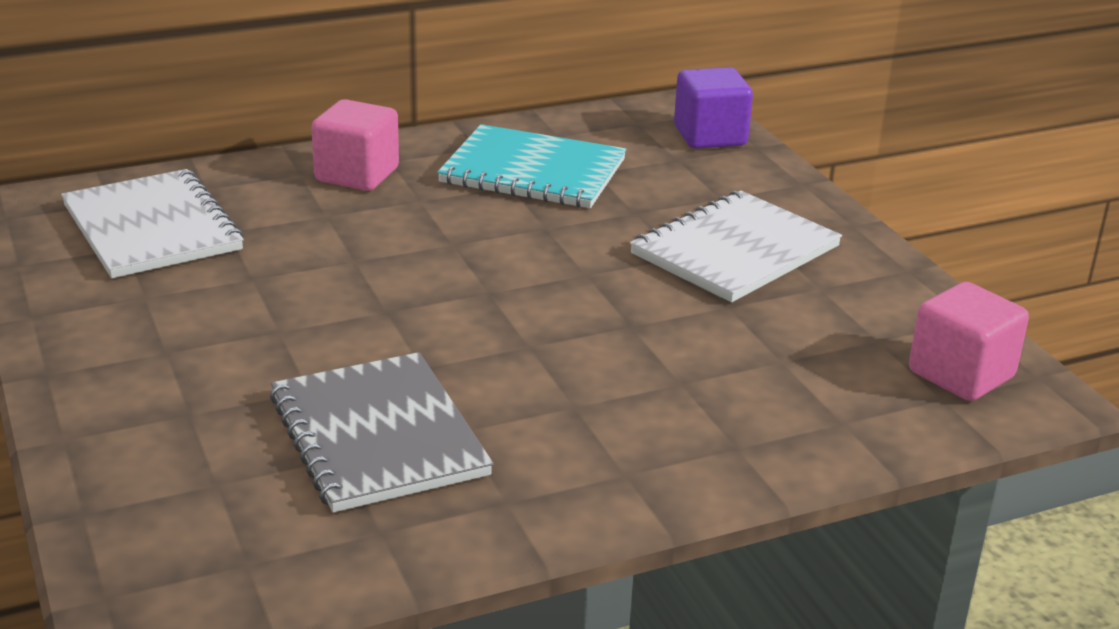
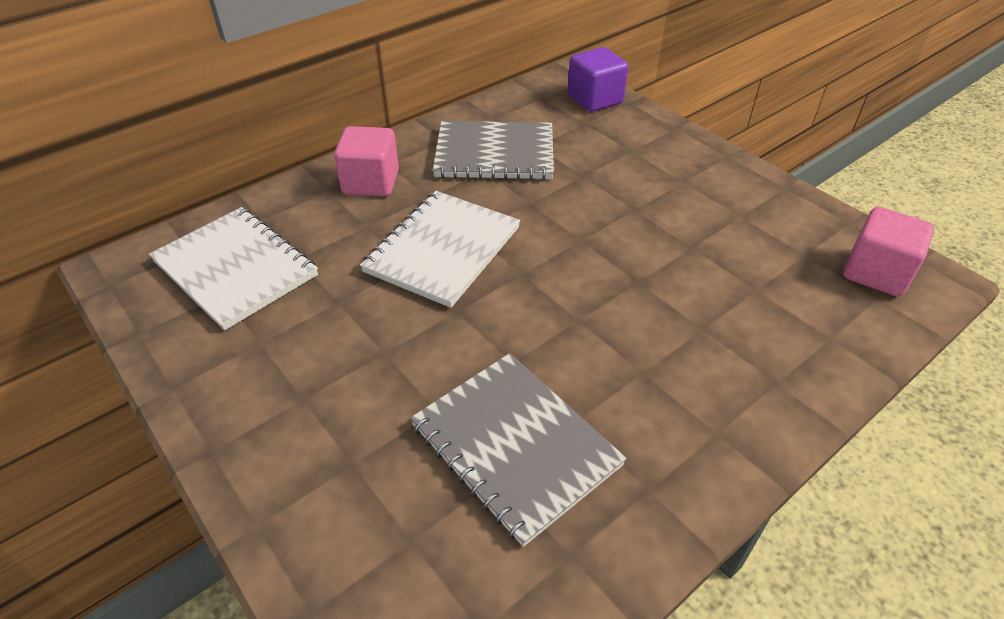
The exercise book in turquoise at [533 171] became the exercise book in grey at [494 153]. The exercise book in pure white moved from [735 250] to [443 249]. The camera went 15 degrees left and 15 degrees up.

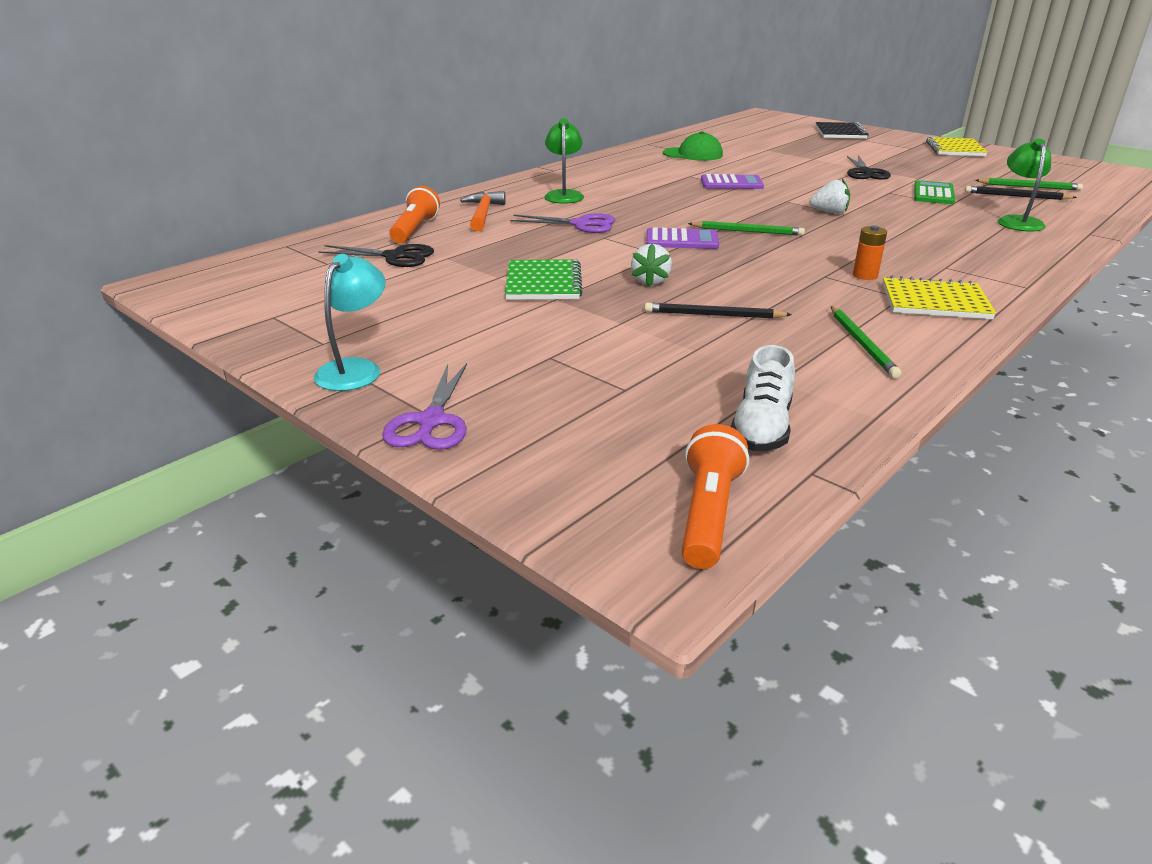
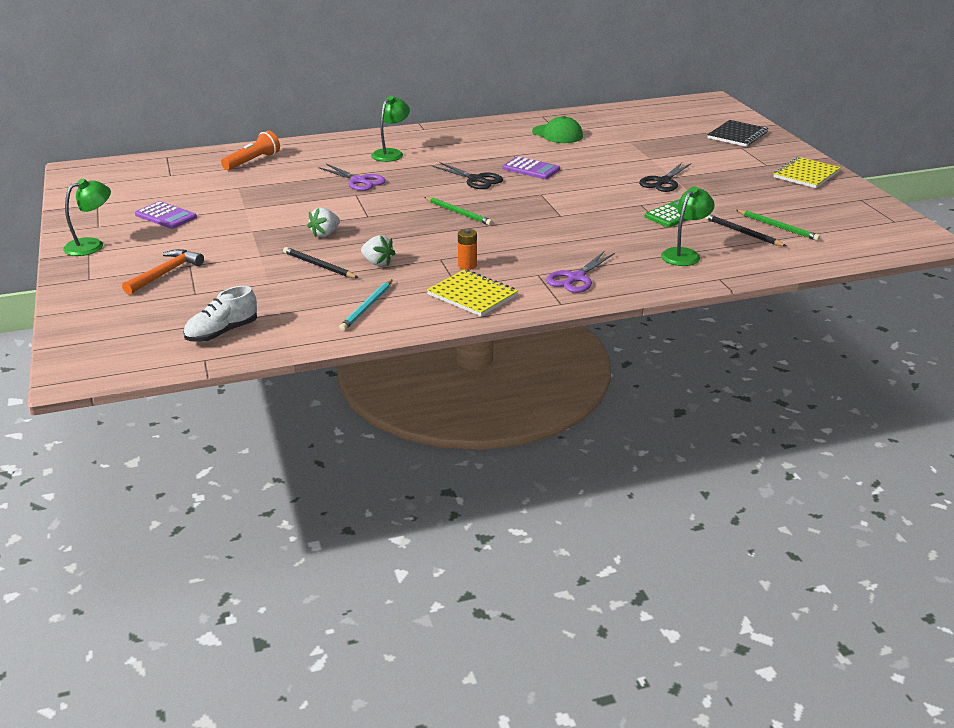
The toy strawberry in pure white moved from [829 212] to [377 263]. The carpenter's hammer in orange-coloured moved from [483 214] to [165 273]. The adding machine in violet moved from [681 240] to [166 216]. The shears in black moved from [395 257] to [476 179]. The reading lamp in turquoise at [355 369] became the reading lamp in emerald at [92 245]. The exercise book in emerald at [543 283] disappeared. The wooden pencil in emerald at [862 344] became the wooden pencil in turquoise at [367 307]. The shears in violet moved from [431 421] to [576 278]. The pocket torch in orange-coloured at [708 514] disappeared. The camera went 30 degrees right and 0 degrees up.

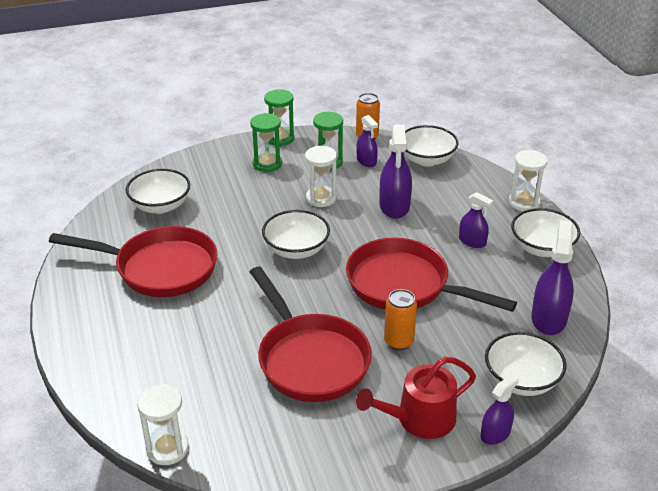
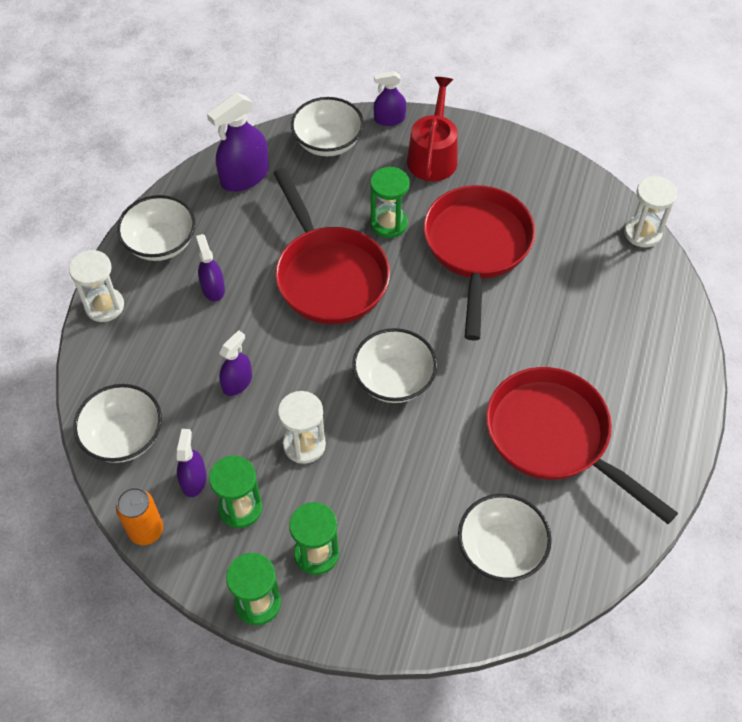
The spray cleaner in violet at [394 206] changed to 0.60 times the size. The soda can in orange-coloured at [398 341] was replaced by the hourglass in emerald at [389 223]. The watering pot in red at [419 419] turned 90 degrees counterclockwise. The camera went 145 degrees left and 20 degrees up.

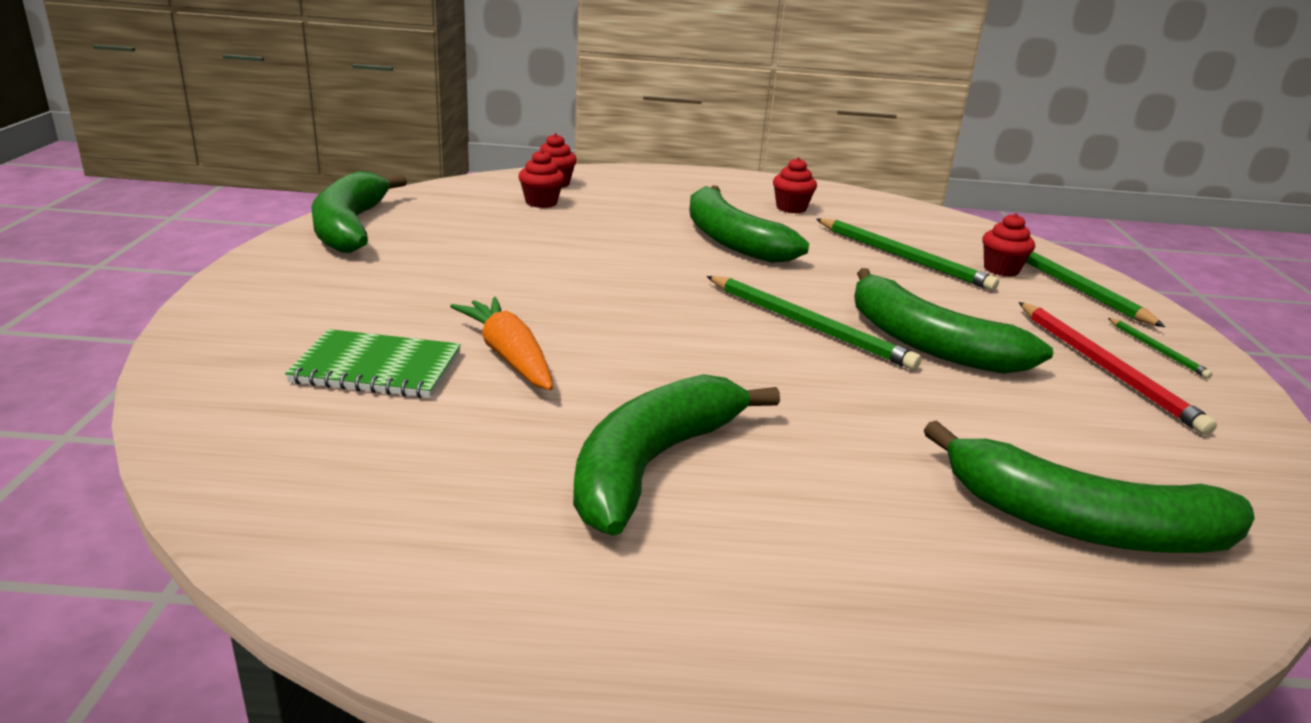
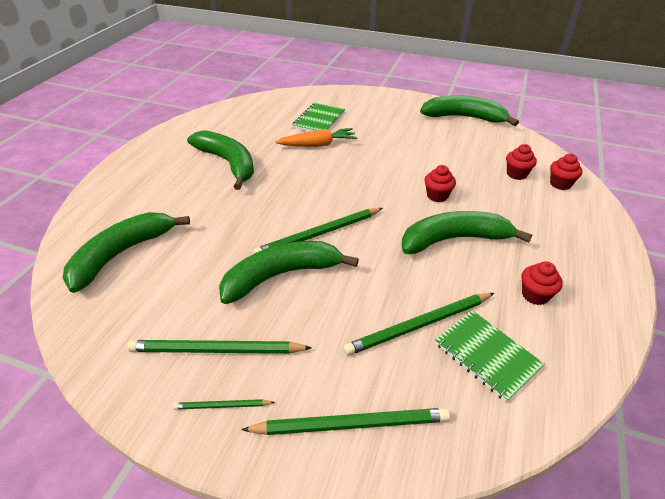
The muffin in red moved from [1001 269] to [437 196]. The wooden pencil in red at [1105 368] became the wooden pencil in emerald at [216 350]. The exercise book in emerald at [486 355] appeared. The camera went 110 degrees right and 15 degrees up.

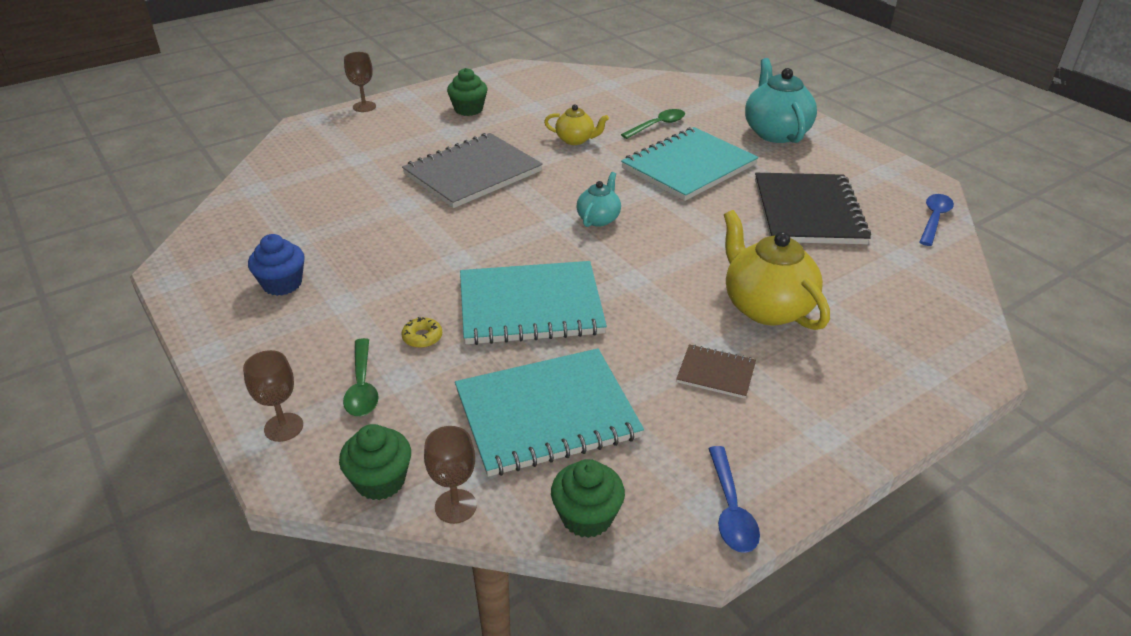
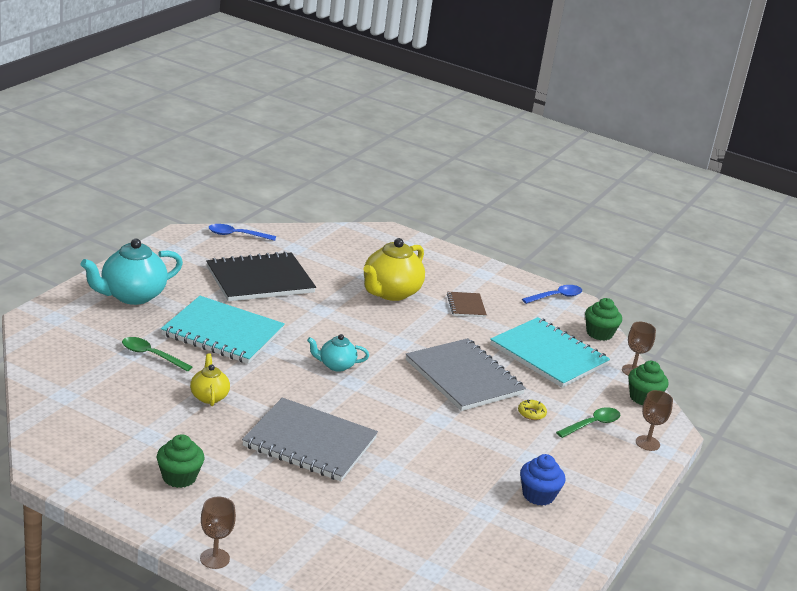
The exercise book in turquoise at [530 306] became the exercise book in grey at [464 377]. The camera went 120 degrees left and 10 degrees down.

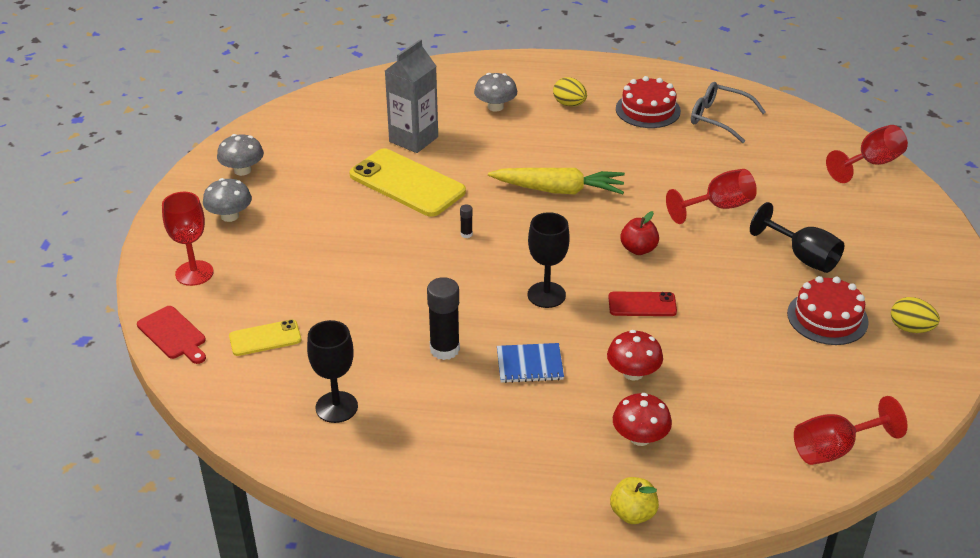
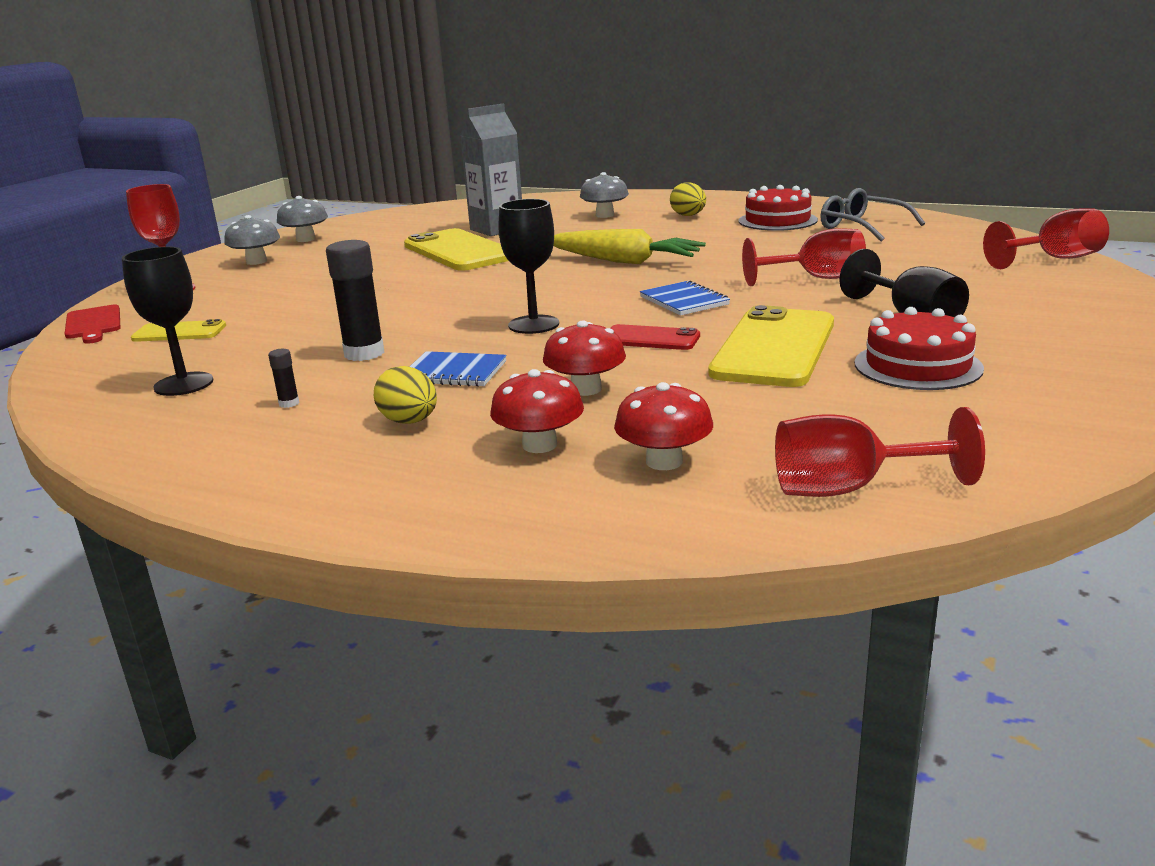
The stick of glue in black moved from [466 234] to [289 403]. The toy apple in red at [638 249] was replaced by the exercise book in royal blue at [684 301]. The egg in yellow moved from [910 328] to [409 421]. The toy apple in yellow at [633 514] disappeared. The mobile phone in yellow at [774 348] appeared. The fungus in red at [664 461] appeared. The camera went 20 degrees right and 15 degrees down.

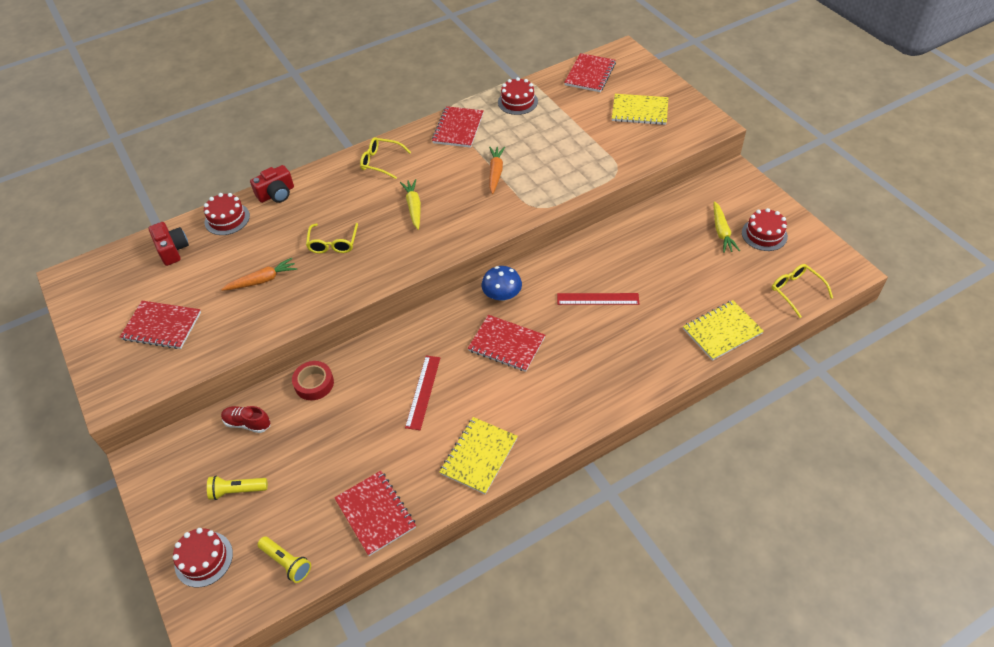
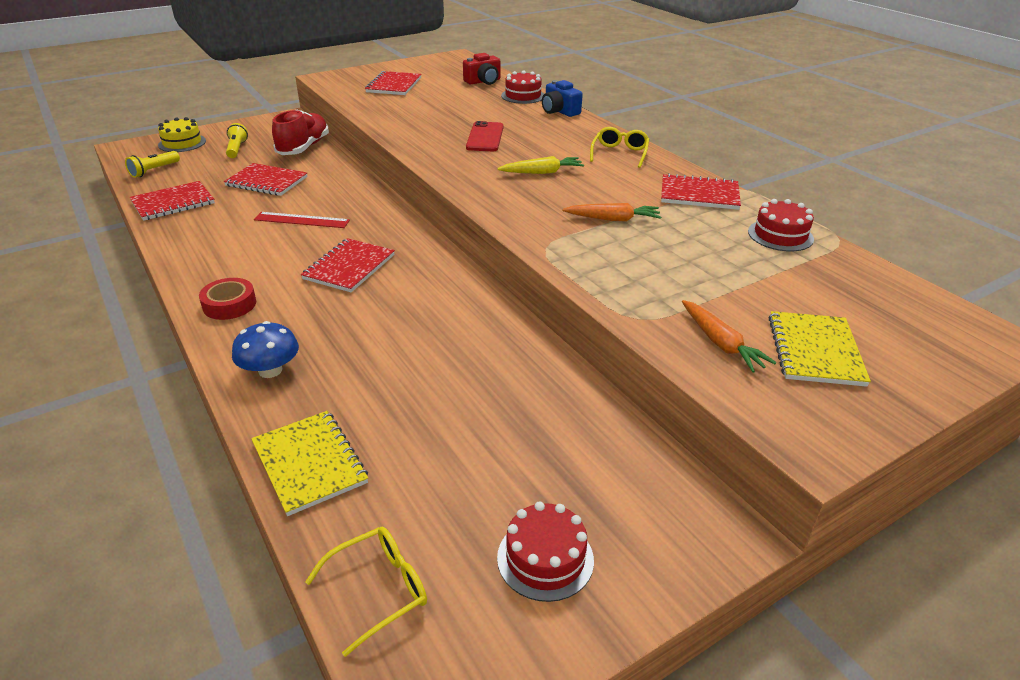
The exercise book in red moved from [590 74] to [266 181]. The camera in red at [276 194] became the camera in royal blue at [559 111]. The root vegetable in yellow at [721 232] disappeared. The spectacles in yellow at [333 243] was replaced by the mobile phone in red at [485 137]. The root vegetable in orange-coloured moved from [262 280] to [721 343]. The fungus in royal blue moved from [502 295] to [270 370]. The straightedge in red at [598 299] disappeared. The tape in red moved from [314 383] to [229 304]. The sneaker in red at [247 423] changed to 1.72 times the size. The exercise book in yellow at [479 456] disappeared. The gateau in red at [204 559] became the gateau in yellow at [182 143]. The camera went 85 degrees right and 15 degrees down.

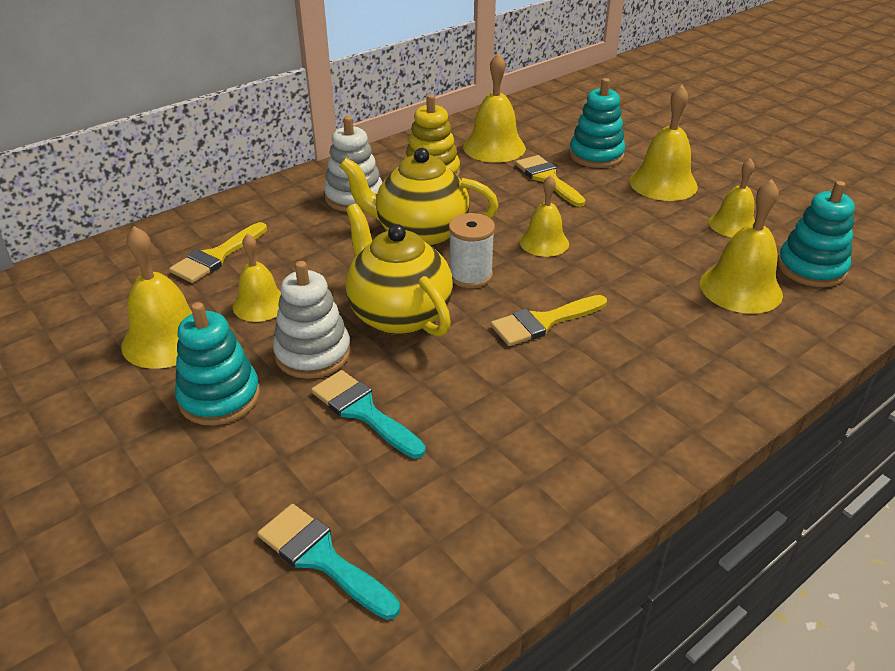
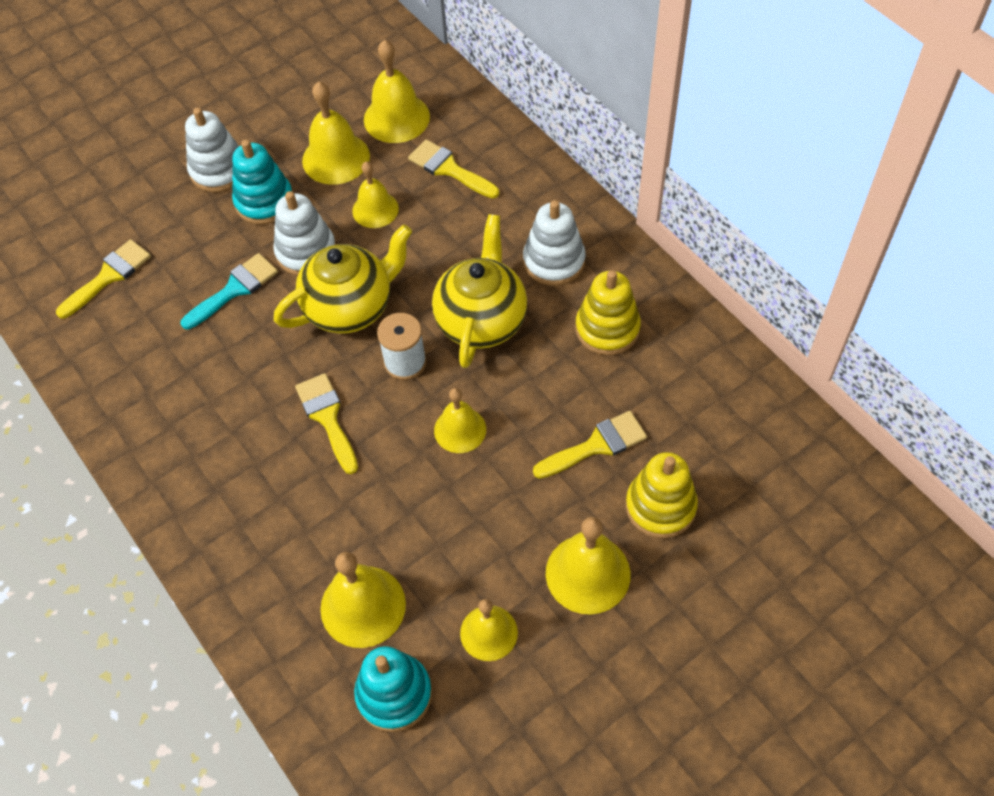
The hand bell in yellow moved from [494 147] to [396 118]. The stacking toy in turquoise at [596 155] became the stacking toy in yellow at [660 506]. The paintbrush in turquoise at [322 558] became the paintbrush in yellow at [108 276]. The stacking toy in pure white at [219 170] appeared. The camera went 95 degrees right and 20 degrees up.

